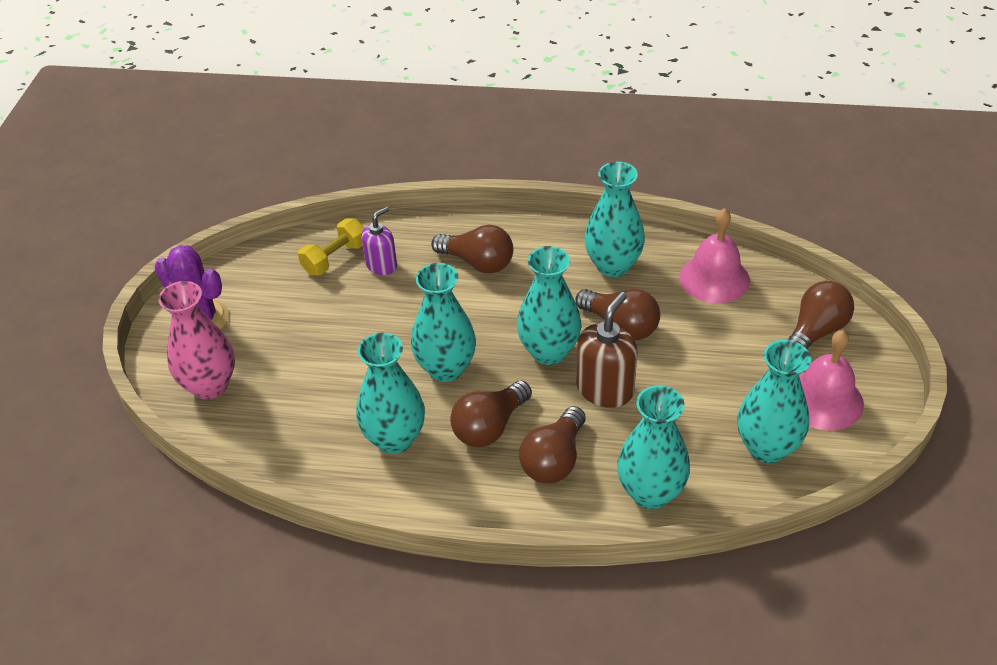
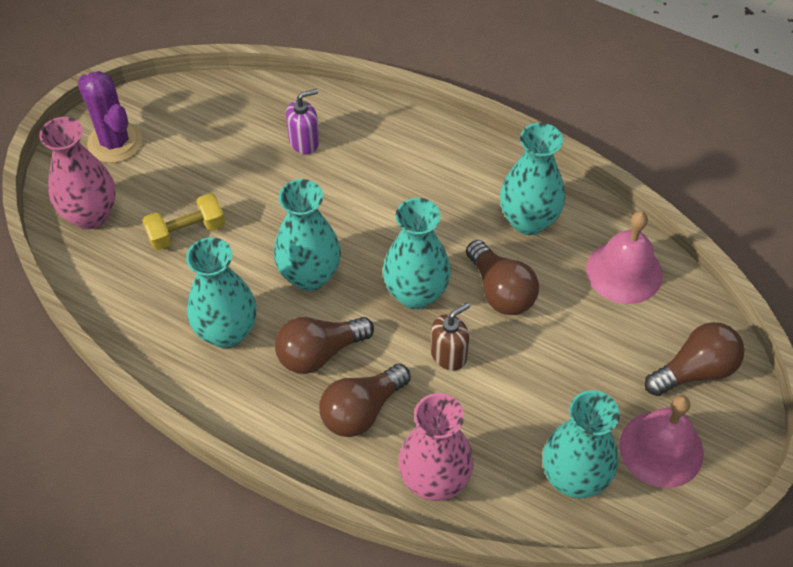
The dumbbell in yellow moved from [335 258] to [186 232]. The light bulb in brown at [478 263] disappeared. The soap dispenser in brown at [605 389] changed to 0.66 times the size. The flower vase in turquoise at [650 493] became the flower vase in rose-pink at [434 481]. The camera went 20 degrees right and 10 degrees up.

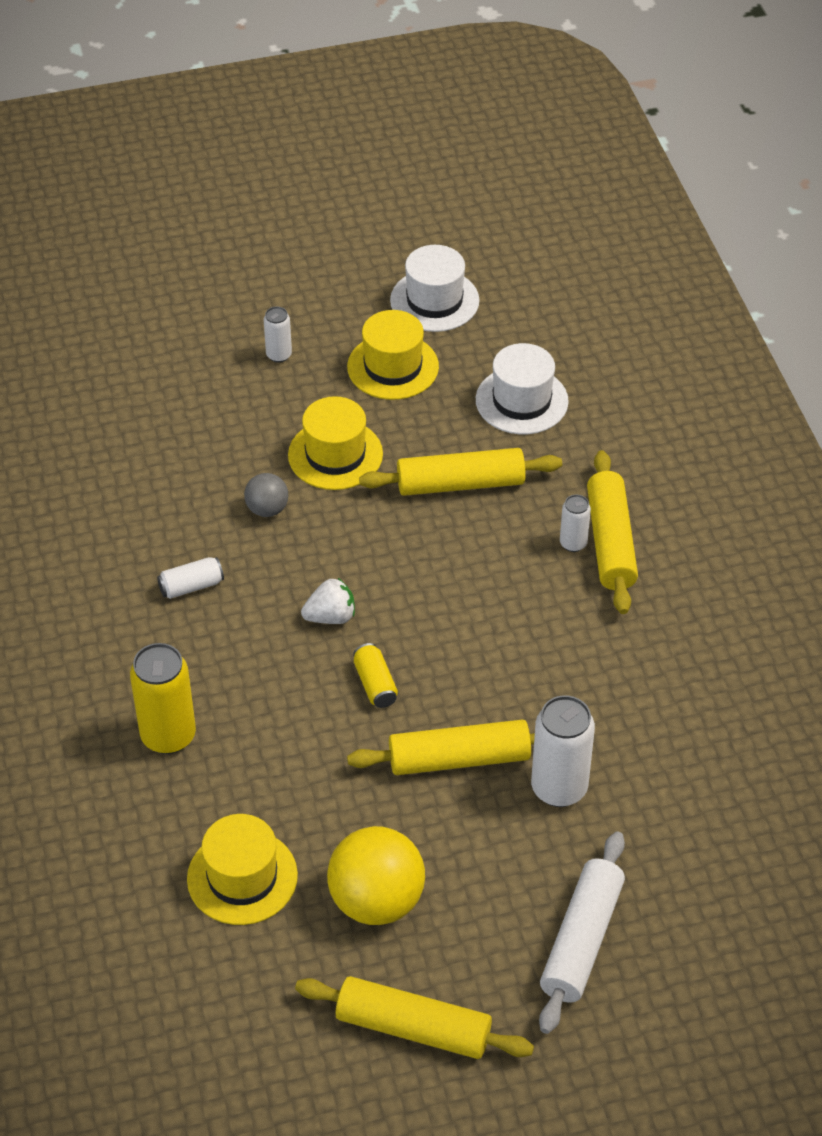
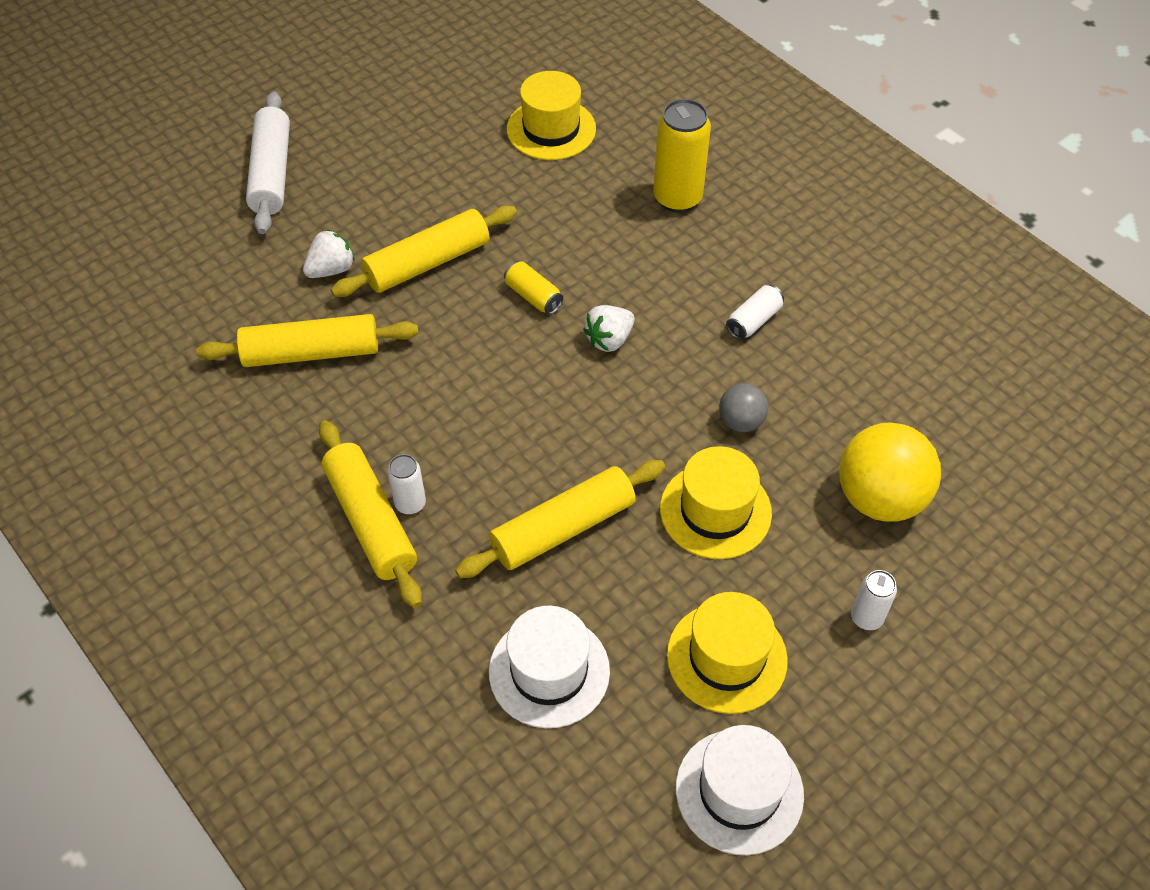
The soda can in pure white at [559 788] was replaced by the toy strawberry in pure white at [331 269]. The sphere in yellow moved from [376 900] to [880 498]. The dough roller in yellow moved from [413 1028] to [311 352]. The camera went 155 degrees right and 5 degrees up.

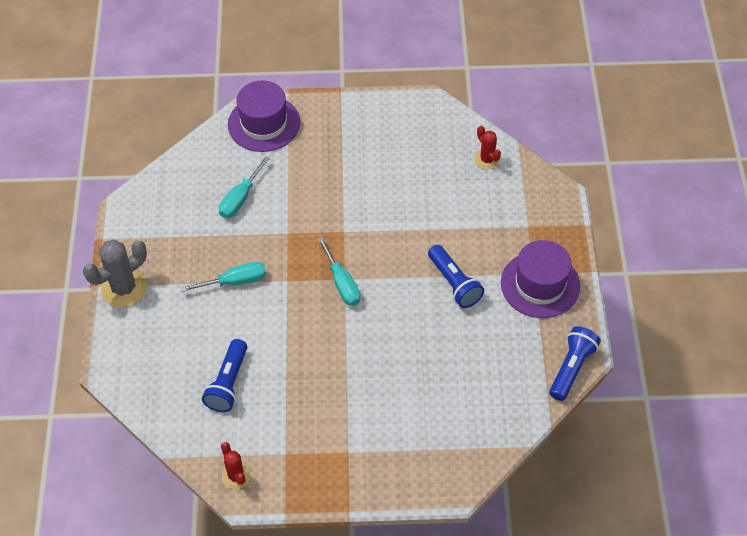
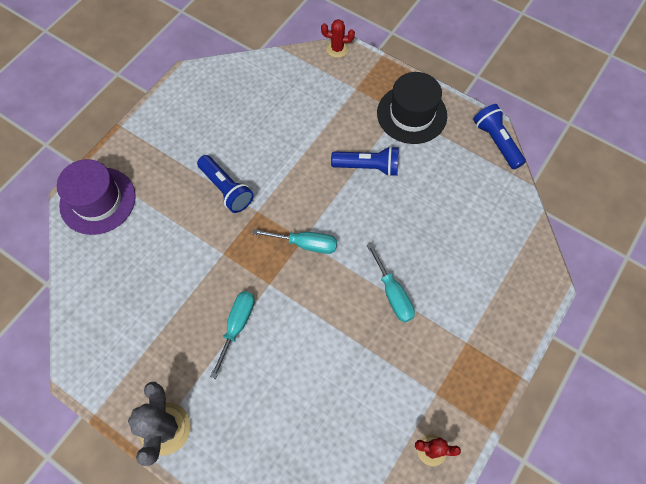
The saguaro cactus in red moved from [487 159] to [337 49]. The flat screwdriver in turquoise moved from [240 199] to [393 294]. The hat in violet at [540 284] became the hat in black at [411 114]. The pocket torch in royal blue moved from [228 383] to [226 189]. The camera went 55 degrees left and 10 degrees up.

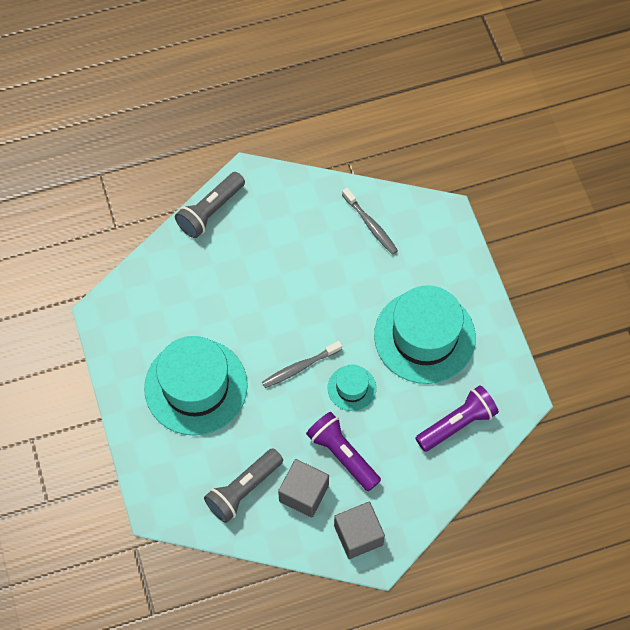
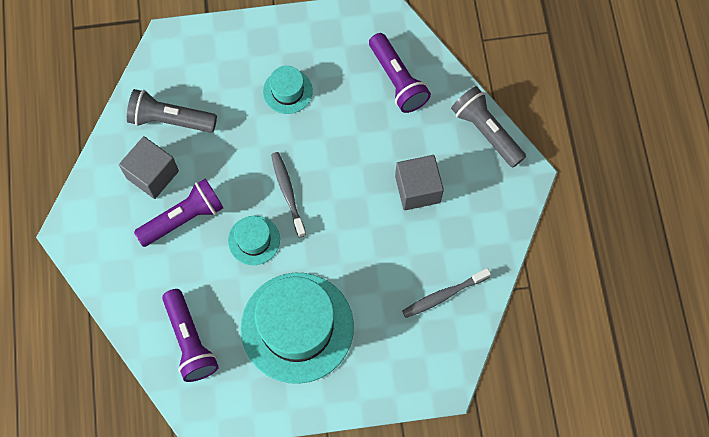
The hat in turquoise at [196 386] changed to 0.47 times the size. The pocket torch in grey at [243 490] turned 45 degrees counterclockwise. The cube in grey moved from [358 535] to [417 189]. The pocket torch in violet at [397 80] appeared. The camera went 100 degrees right and 5 degrees up.

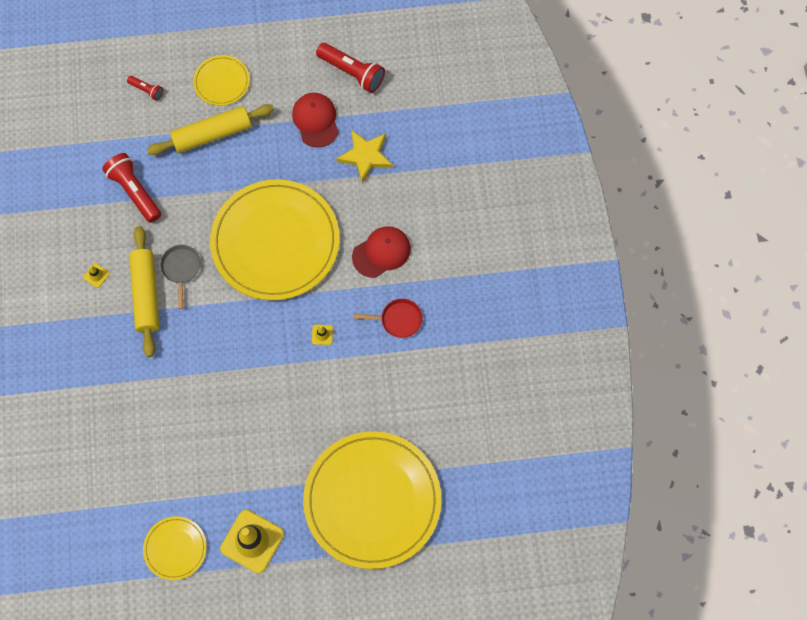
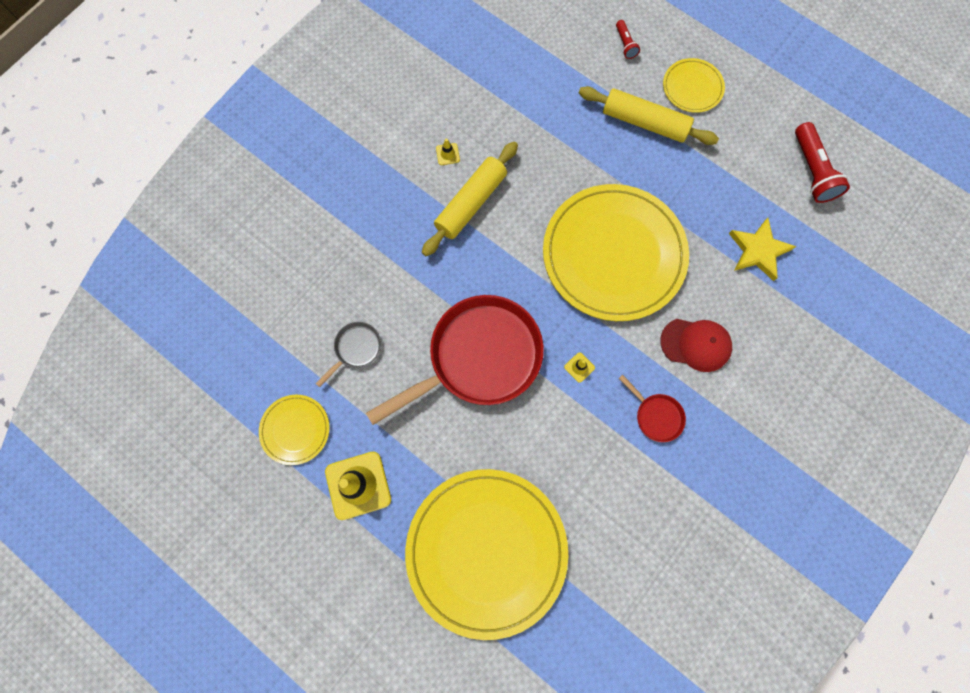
The peaked cap in red at [316 120] disappeared. The pocket torch in red at [134 191] disappeared. The skillet in grey moved from [181 269] to [356 349]. The skillet in red at [478 358] appeared. The camera went 45 degrees right and 5 degrees up.

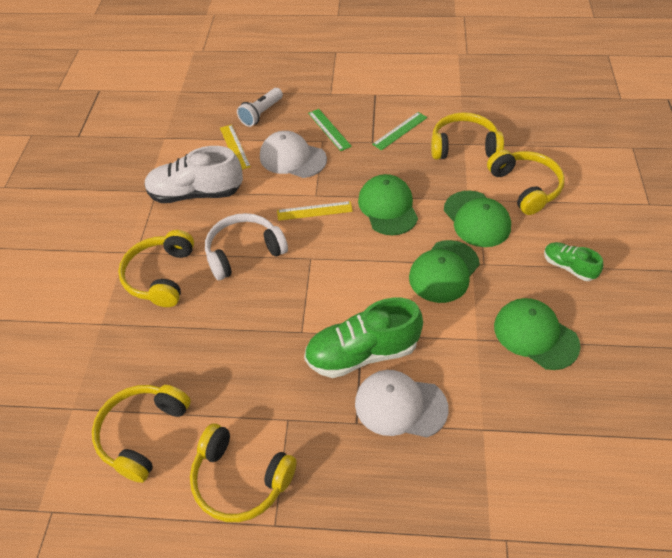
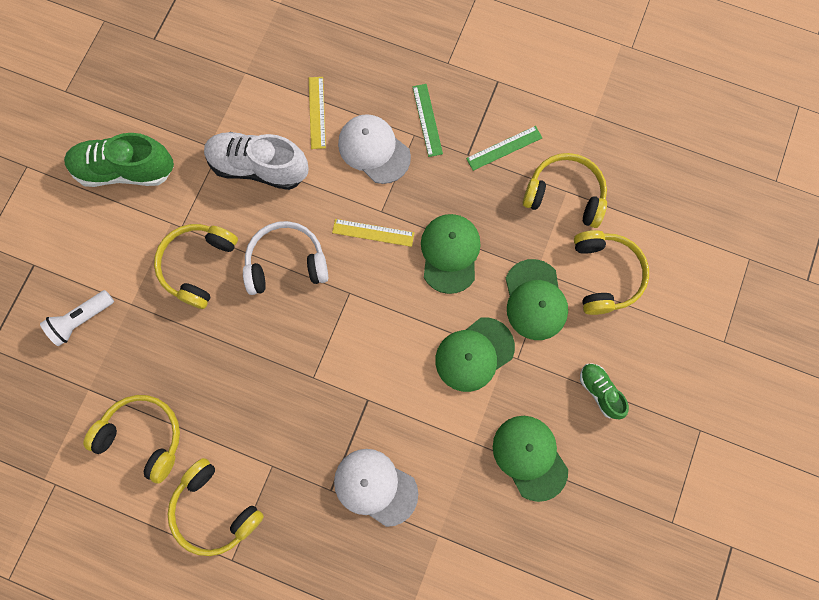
The pocket torch in pure white moved from [261 114] to [82 320]. The sneaker in emerald moved from [362 353] to [125 170]. The headset in yellow at [142 433] turned 75 degrees clockwise. The camera went 15 degrees right and 25 degrees up.

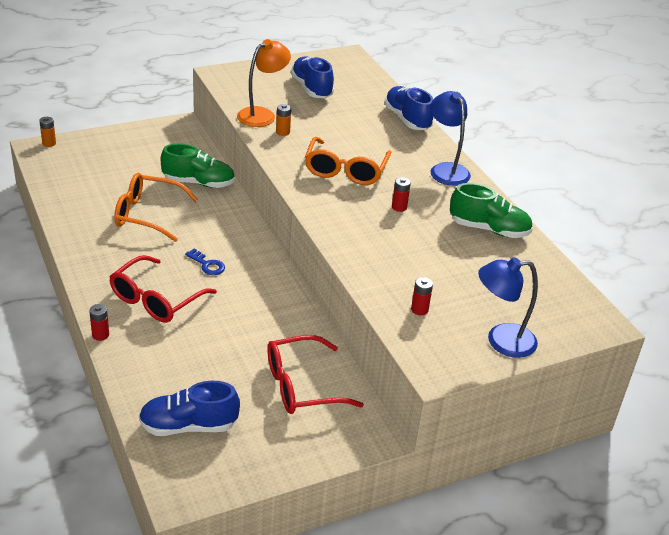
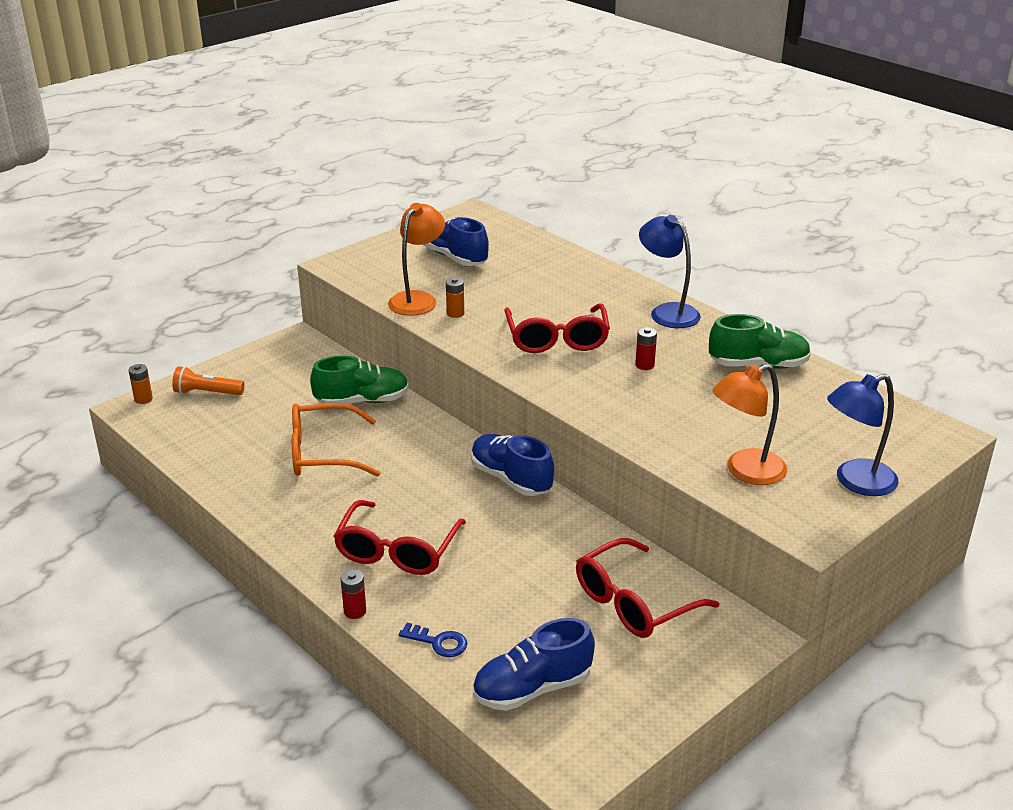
The sneaker in royal blue moved from [407 119] to [511 479]. The spectacles in orange-coloured at [345 170] became the spectacles in red at [557 339]. The door key in royal blue moved from [207 265] to [438 642]. The power cell in red at [419 310] was replaced by the reading lamp in orange-coloured at [745 471]. The pocket torch in orange-coloured at [207 393] appeared. The camera went 15 degrees left and 5 degrees down.

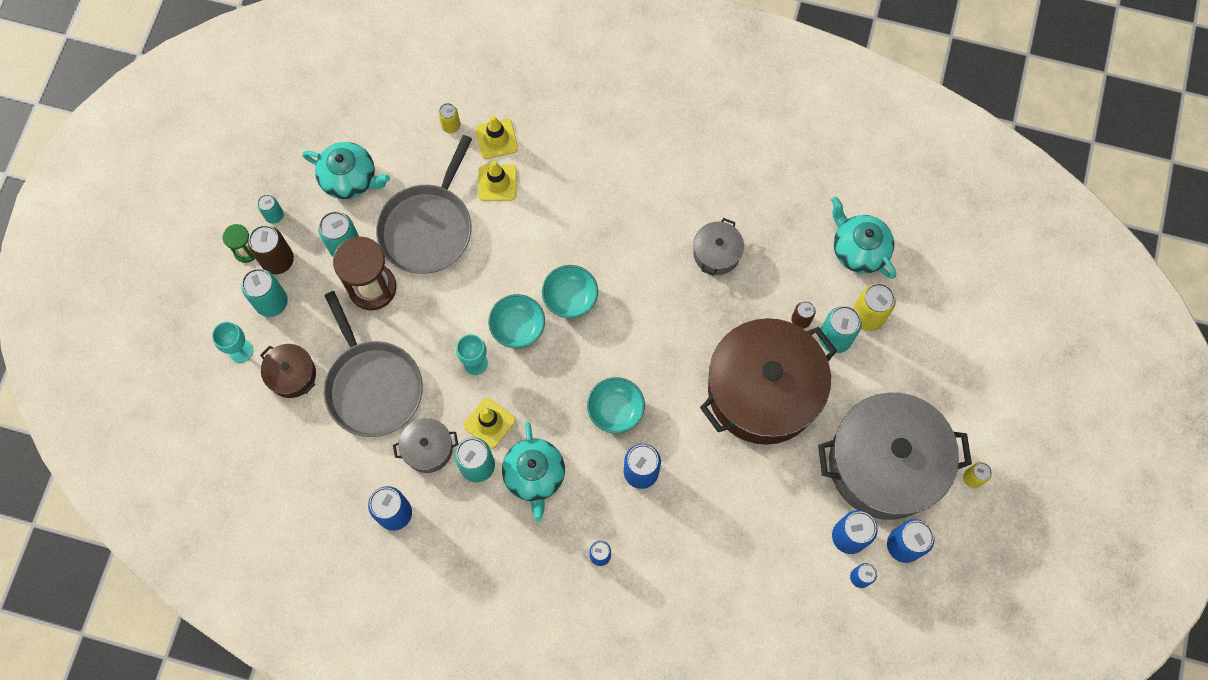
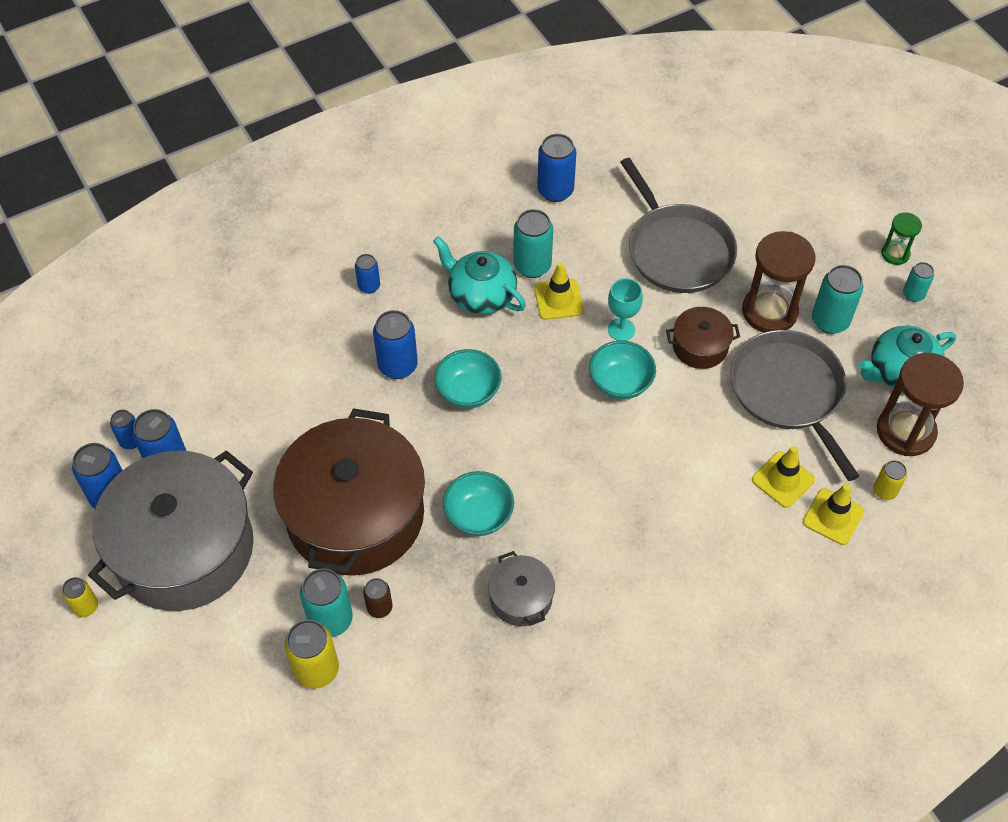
The china teapot in turquoise at [858 249] disappeared. The soda can in brown at [278 260] disappeared. The bowl in turquoise moved from [570 298] to [479 515]. The soda can in turquoise at [272 302] disappeared. The skillet in grey at [372 386] turned 135 degrees counterclockwise. The goblet in turquoise at [241 351] disappeared. The pot in brown moved from [292 375] to [700 346]. The pot in grey at [428 449] disappeared. The hourglass in brown at [905 431] appeared. The camera went 135 degrees right and 15 degrees down.

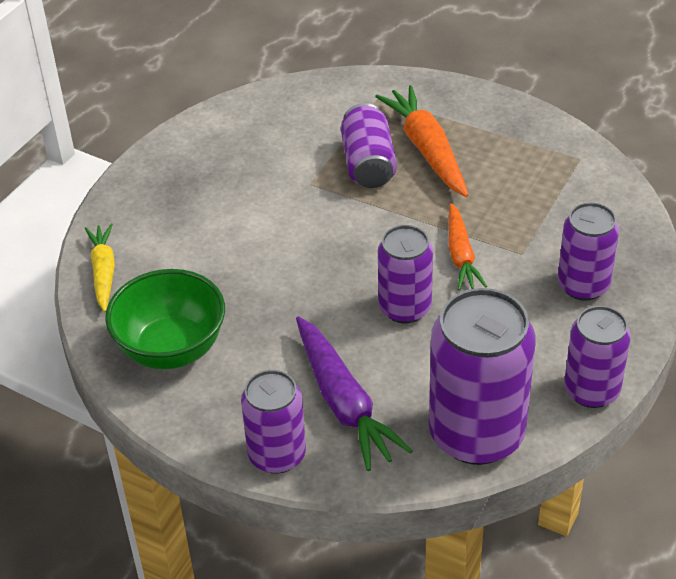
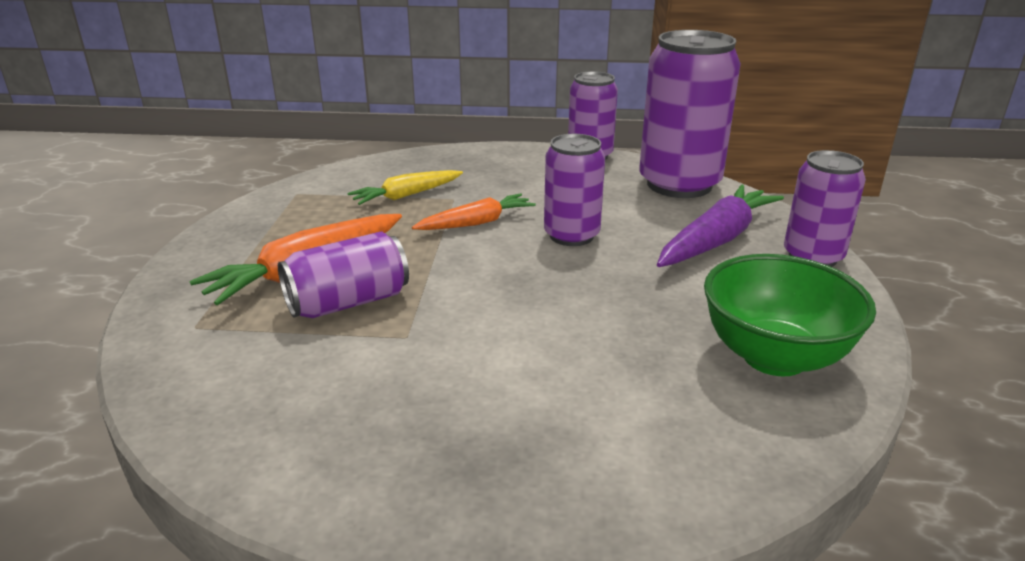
The soda can in violet at [583 285] disappeared. The root vegetable in yellow moved from [103 272] to [406 195]. The camera went 115 degrees left and 15 degrees down.

